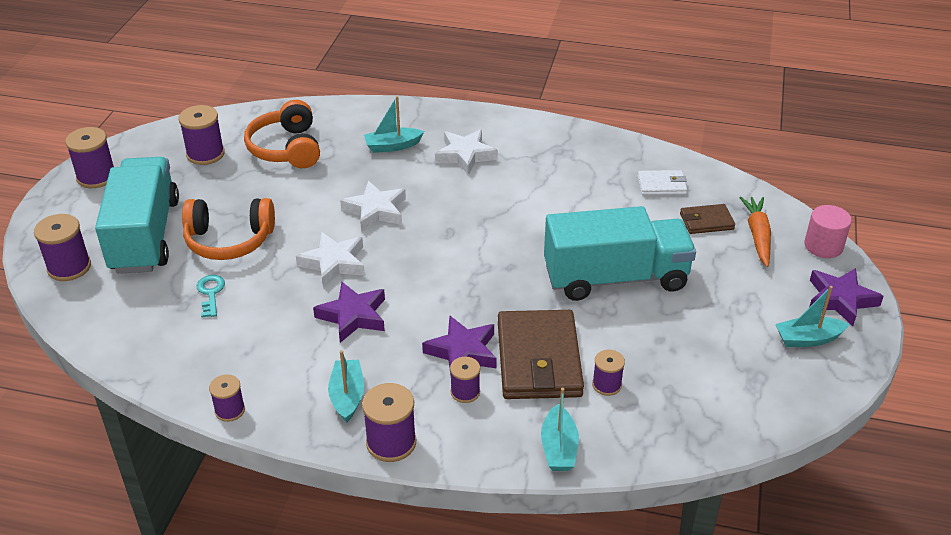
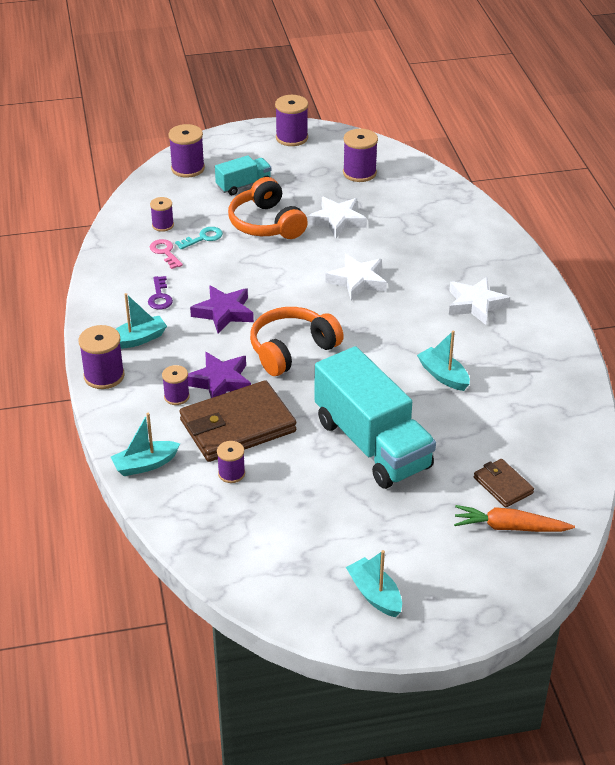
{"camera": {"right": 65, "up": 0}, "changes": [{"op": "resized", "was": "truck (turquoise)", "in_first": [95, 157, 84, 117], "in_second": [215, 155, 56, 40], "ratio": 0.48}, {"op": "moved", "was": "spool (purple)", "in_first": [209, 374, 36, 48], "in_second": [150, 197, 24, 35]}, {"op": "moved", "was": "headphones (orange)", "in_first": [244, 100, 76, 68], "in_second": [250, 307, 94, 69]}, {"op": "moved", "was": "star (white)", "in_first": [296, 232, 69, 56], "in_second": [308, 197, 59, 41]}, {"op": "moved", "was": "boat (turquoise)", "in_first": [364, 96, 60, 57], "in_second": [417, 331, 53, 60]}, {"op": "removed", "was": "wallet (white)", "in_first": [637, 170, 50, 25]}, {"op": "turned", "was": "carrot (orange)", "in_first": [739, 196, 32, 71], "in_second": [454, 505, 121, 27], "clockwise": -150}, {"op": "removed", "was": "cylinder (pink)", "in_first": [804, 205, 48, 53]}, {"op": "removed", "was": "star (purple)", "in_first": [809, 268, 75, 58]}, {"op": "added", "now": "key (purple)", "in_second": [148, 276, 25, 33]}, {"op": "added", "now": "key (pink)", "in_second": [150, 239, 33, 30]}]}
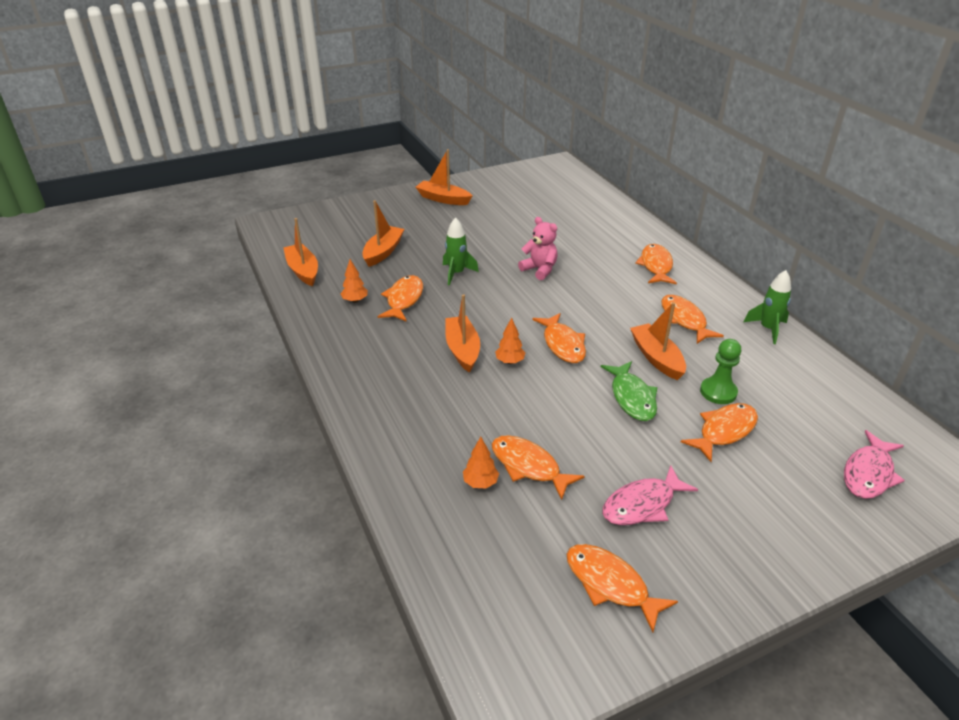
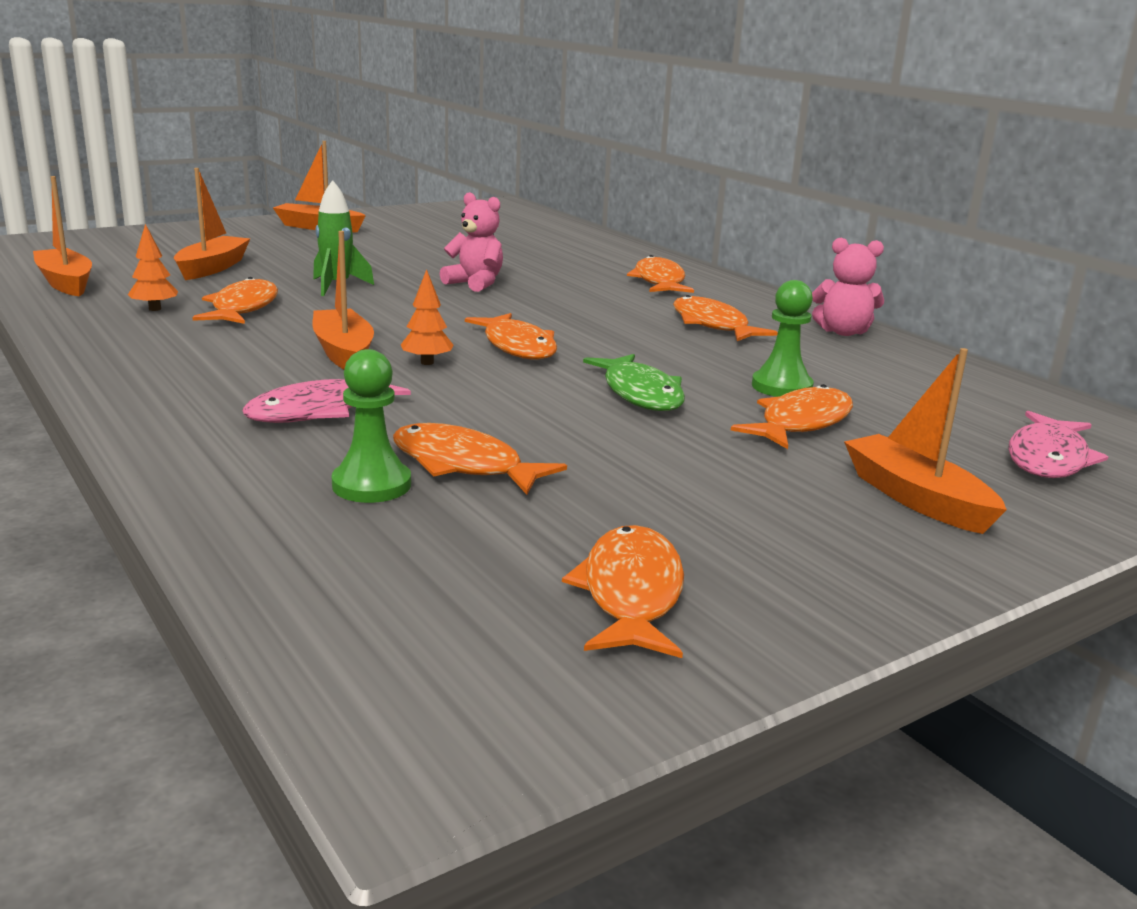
{"camera": {"right": -10, "up": -15}, "changes": [{"op": "replaced", "was": "tree (orange)", "now": "pawn (green)", "in_first": [463, 437, 36, 51], "in_second": [331, 349, 80, 154]}, {"op": "turned", "was": "fish (orange)", "in_first": [567, 544, 111, 88], "in_second": [562, 525, 122, 133], "clockwise": 60}, {"op": "moved", "was": "fish (pink)", "in_first": [602, 465, 96, 60], "in_second": [242, 379, 169, 44]}, {"op": "moved", "was": "boat (orange)", "in_first": [630, 302, 56, 78], "in_second": [844, 348, 163, 186]}, {"op": "replaced", "was": "rocket (green)", "now": "teddy bear (pink)", "in_first": [744, 270, 47, 74], "in_second": [812, 237, 72, 99]}]}
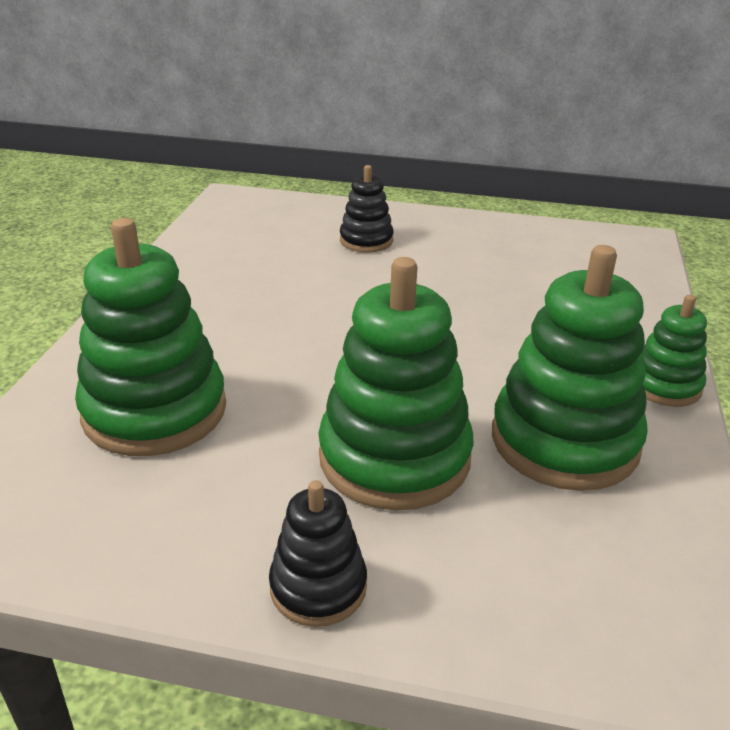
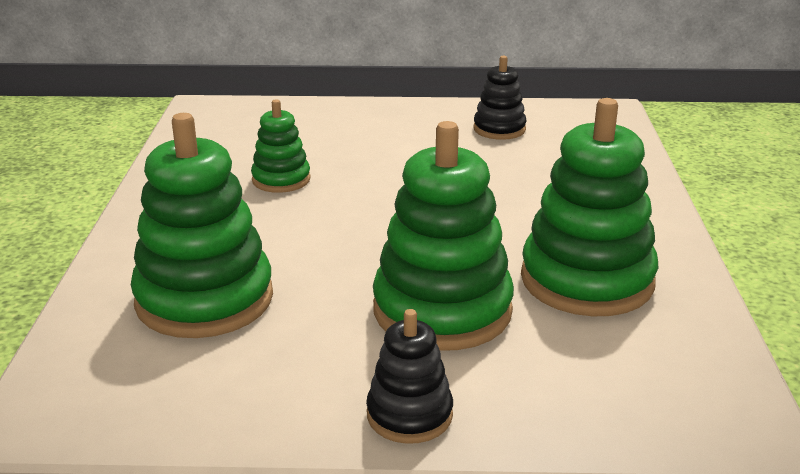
{"camera": {"right": -10, "up": -5}, "changes": [{"op": "moved", "was": "stacking toy (black)", "in_first": [340, 165, 54, 87], "in_second": [474, 56, 53, 84]}, {"op": "moved", "was": "stacking toy (green)", "in_first": [641, 295, 66, 112], "in_second": [251, 99, 60, 94]}]}
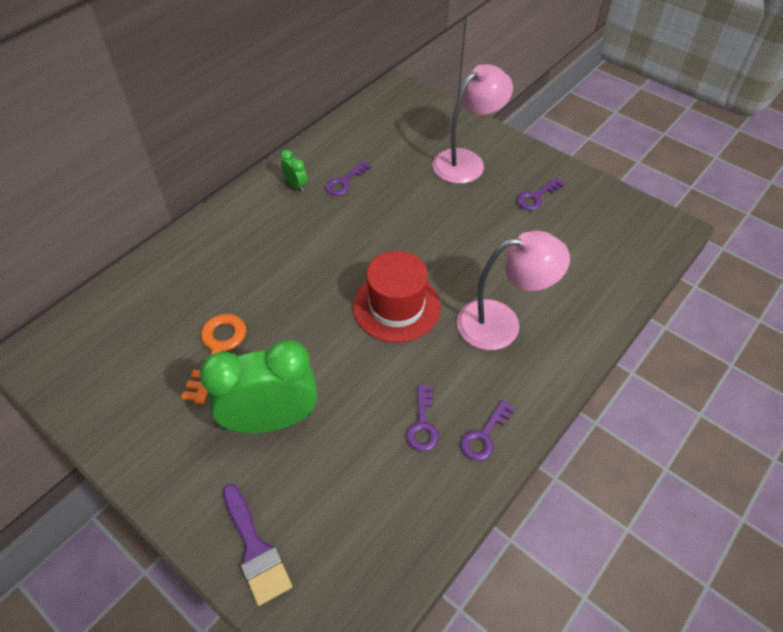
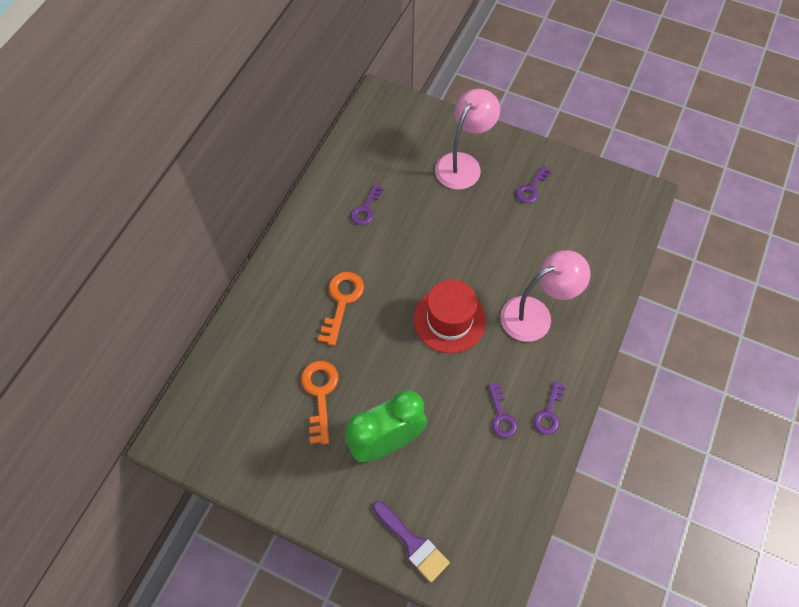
{"camera": {"right": -15, "up": 10}, "changes": [{"op": "removed", "was": "clock (green)", "in_first": [280, 150, 28, 42]}, {"op": "added", "now": "key (orange)", "in_second": [318, 272, 46, 74]}]}
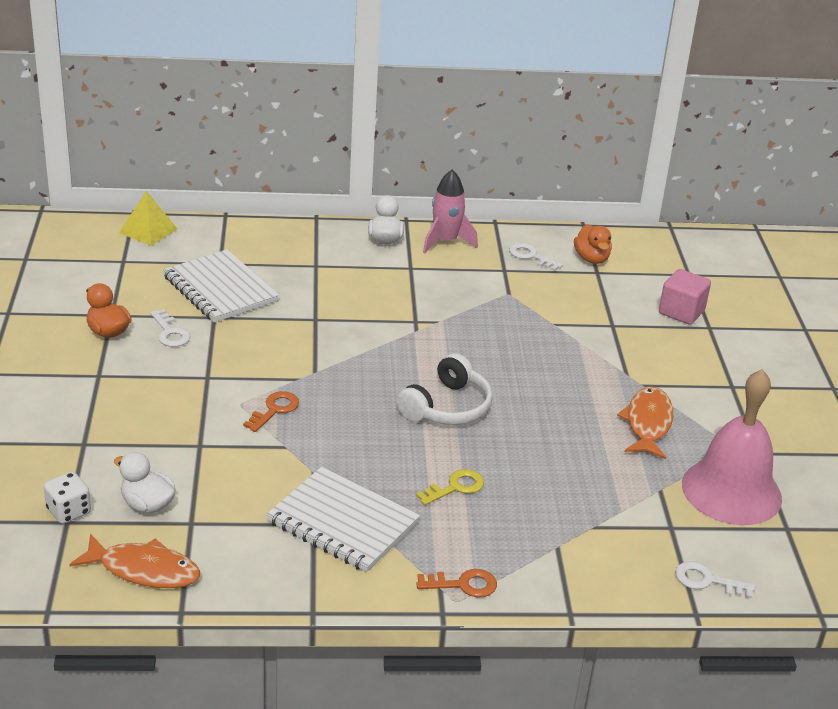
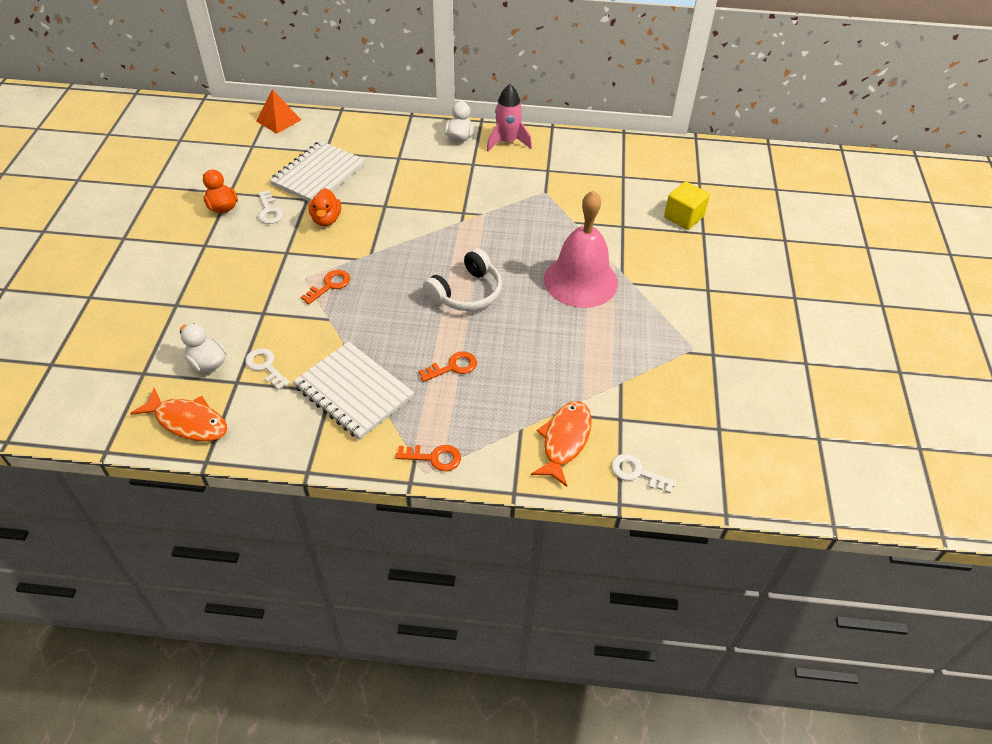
{"camera": {"right": 10, "up": 15}, "changes": [{"op": "removed", "was": "dice (white)", "in_first": [44, 472, 47, 52]}, {"op": "recoloured", "was": "pyramid (yellow)", "now": "pyramid (orange)", "in_first": [119, 191, 58, 55], "in_second": [256, 89, 45, 45]}, {"op": "turned", "was": "notebook (white)", "in_first": [163, 249, 116, 74], "in_second": [270, 140, 95, 62], "clockwise": 60}, {"op": "recoloured", "was": "key (yellow)", "now": "key (orange)", "in_first": [416, 469, 68, 36], "in_second": [419, 351, 58, 31]}, {"op": "moved", "was": "key (white)", "in_first": [509, 243, 54, 28], "in_second": [245, 348, 45, 42]}, {"op": "moved", "was": "duck (orange)", "in_first": [574, 224, 38, 40], "in_second": [309, 188, 32, 38]}, {"op": "moved", "was": "fish (orange)", "in_first": [617, 387, 56, 72], "in_second": [531, 401, 61, 86]}, {"op": "recoloured", "was": "cube (pink)", "now": "cube (yellow)", "in_first": [659, 269, 52, 56], "in_second": [664, 181, 46, 49]}, {"op": "moved", "was": "bell (pink)", "in_first": [682, 369, 100, 156], "in_second": [544, 190, 74, 118]}]}
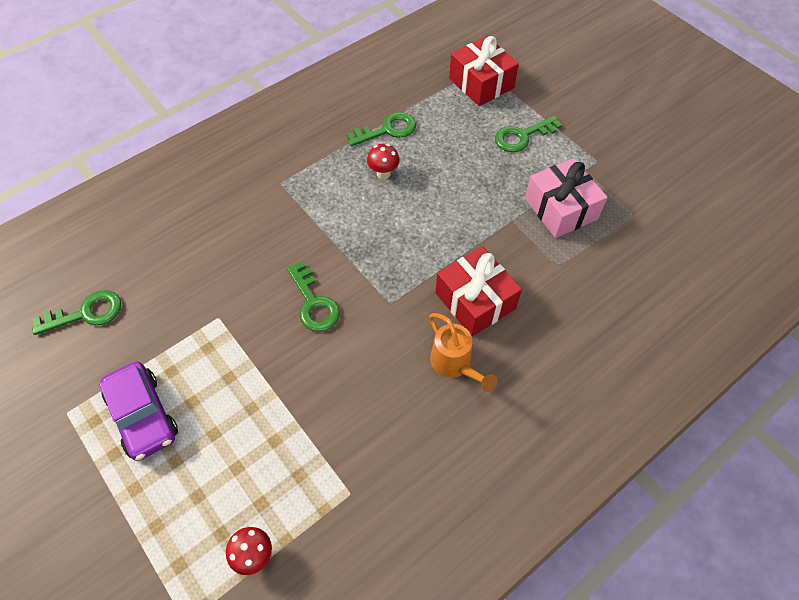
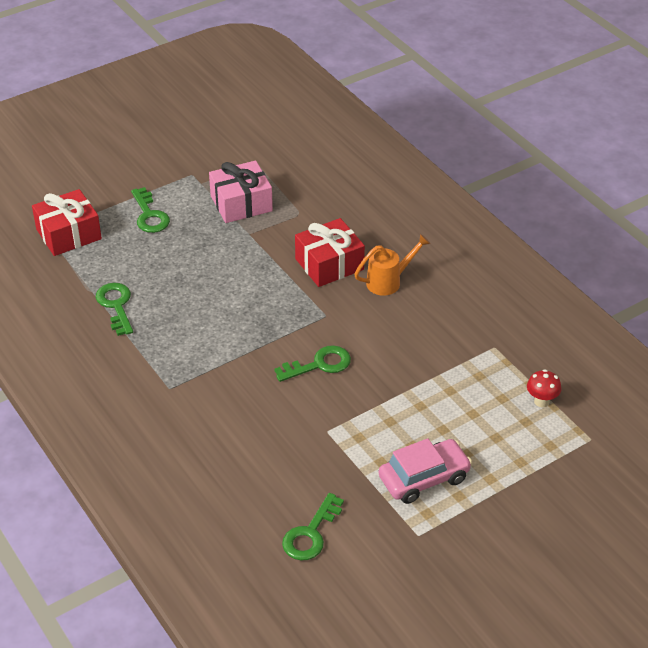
{"camera": {"right": -85, "up": -15}, "changes": [{"op": "turned", "was": "key (green)", "in_first": [32, 290, 89, 45], "in_second": [282, 493, 62, 67], "clockwise": -135}, {"op": "recoloured", "was": "car (purple)", "now": "car (pink)", "in_first": [99, 361, 79, 100], "in_second": [379, 438, 93, 66]}, {"op": "removed", "was": "mushroom (red)", "in_first": [367, 144, 33, 35]}]}
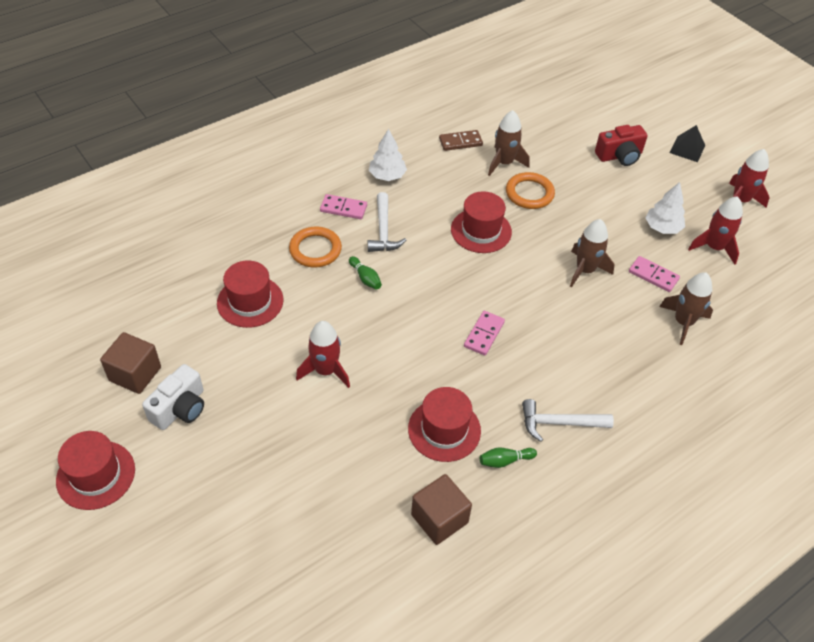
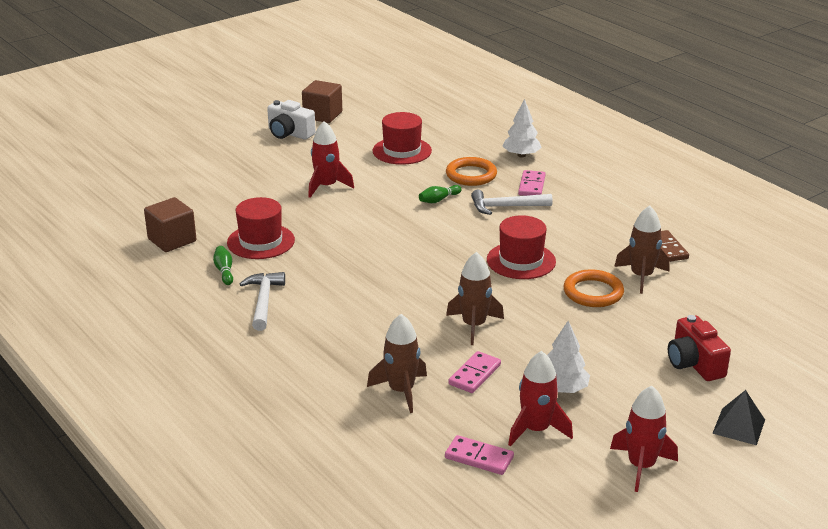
{"camera": {"right": 90, "up": -20}, "changes": [{"op": "removed", "was": "hat (red)", "in_first": [56, 431, 79, 79]}, {"op": "moved", "was": "tree (white)", "in_first": [369, 129, 38, 52], "in_second": [503, 99, 39, 58]}, {"op": "moved", "was": "domino (pink)", "in_first": [464, 311, 41, 45], "in_second": [445, 435, 69, 40]}]}
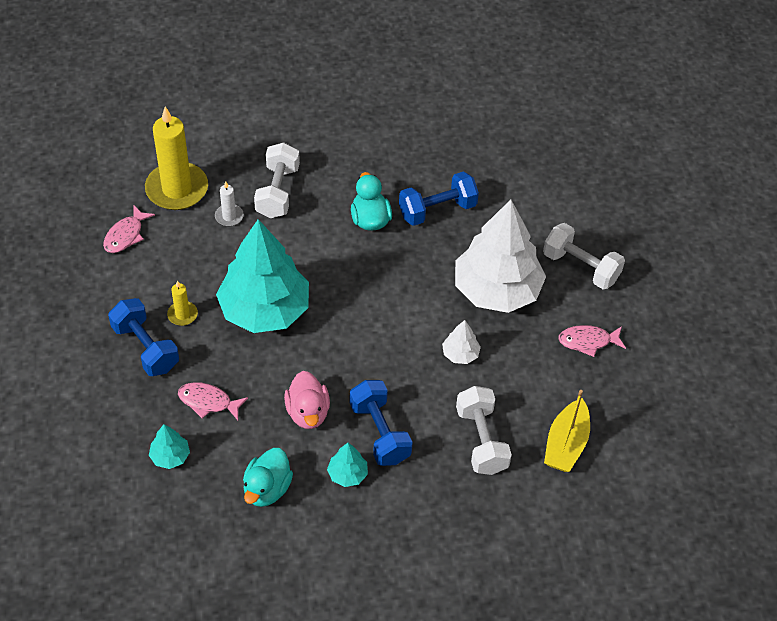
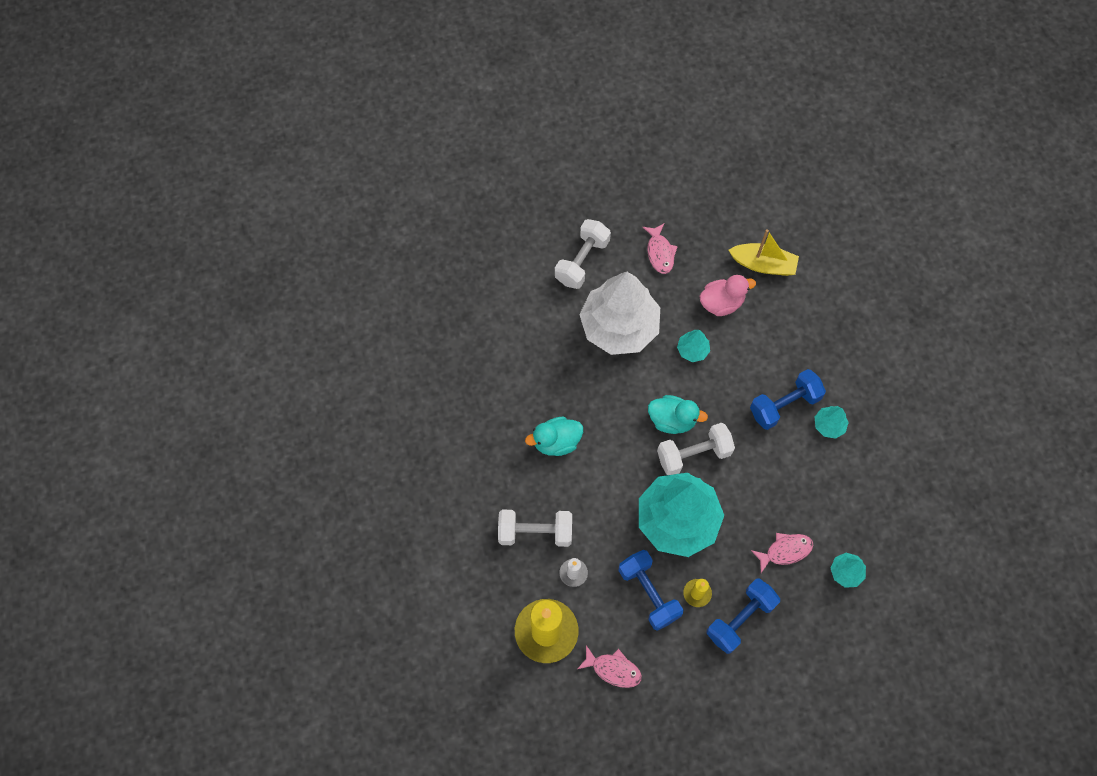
{"camera": {"right": -95, "up": 15}, "changes": [{"op": "turned", "was": "fish (pink)", "in_first": [178, 382, 70, 38], "in_second": [751, 533, 62, 40], "clockwise": -120}, {"op": "moved", "was": "duck (turquoise)", "in_first": [243, 448, 50, 59], "in_second": [648, 395, 60, 39]}, {"op": "moved", "was": "duck (pink)", "in_first": [284, 371, 46, 58], "in_second": [699, 275, 57, 41]}, {"op": "moved", "was": "dumbbell (blue)", "in_first": [399, 171, 80, 55], "in_second": [618, 550, 65, 81]}, {"op": "recoloured", "was": "tree (white)", "now": "tree (turquoise)", "in_first": [442, 320, 39, 44], "in_second": [677, 330, 33, 32]}, {"op": "moved", "was": "dumbbell (white)", "in_first": [456, 386, 56, 89], "in_second": [657, 423, 78, 52]}]}
